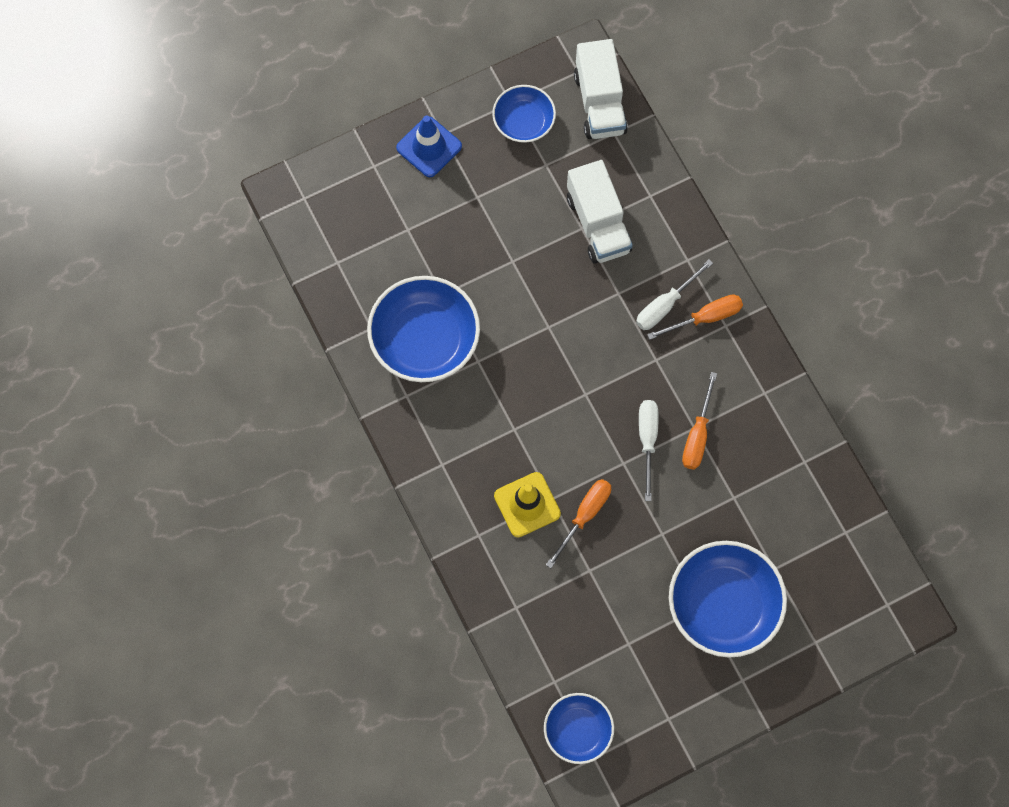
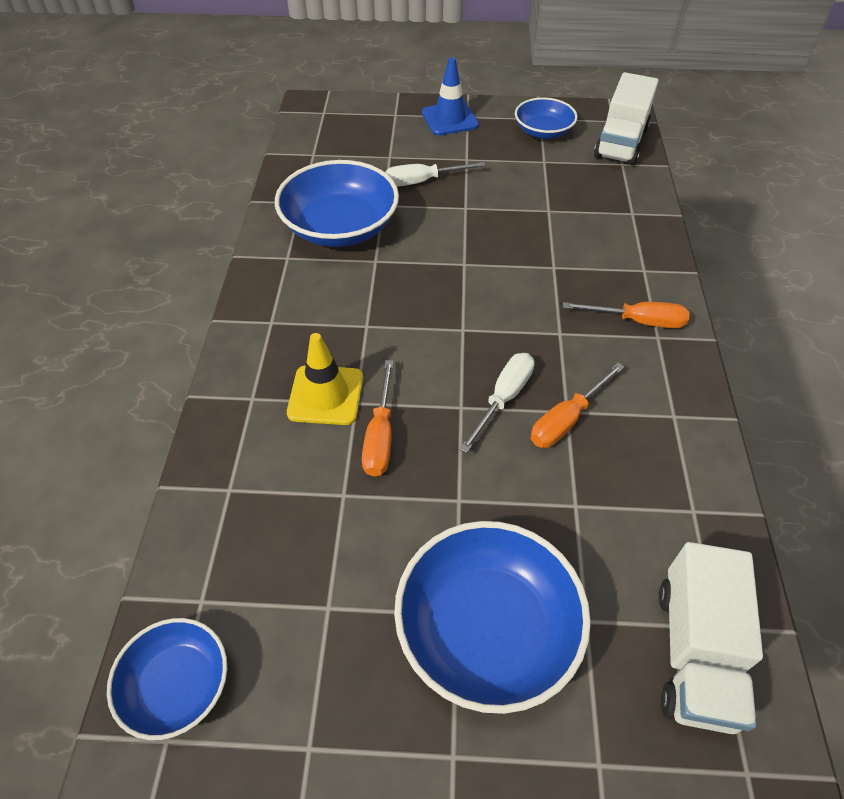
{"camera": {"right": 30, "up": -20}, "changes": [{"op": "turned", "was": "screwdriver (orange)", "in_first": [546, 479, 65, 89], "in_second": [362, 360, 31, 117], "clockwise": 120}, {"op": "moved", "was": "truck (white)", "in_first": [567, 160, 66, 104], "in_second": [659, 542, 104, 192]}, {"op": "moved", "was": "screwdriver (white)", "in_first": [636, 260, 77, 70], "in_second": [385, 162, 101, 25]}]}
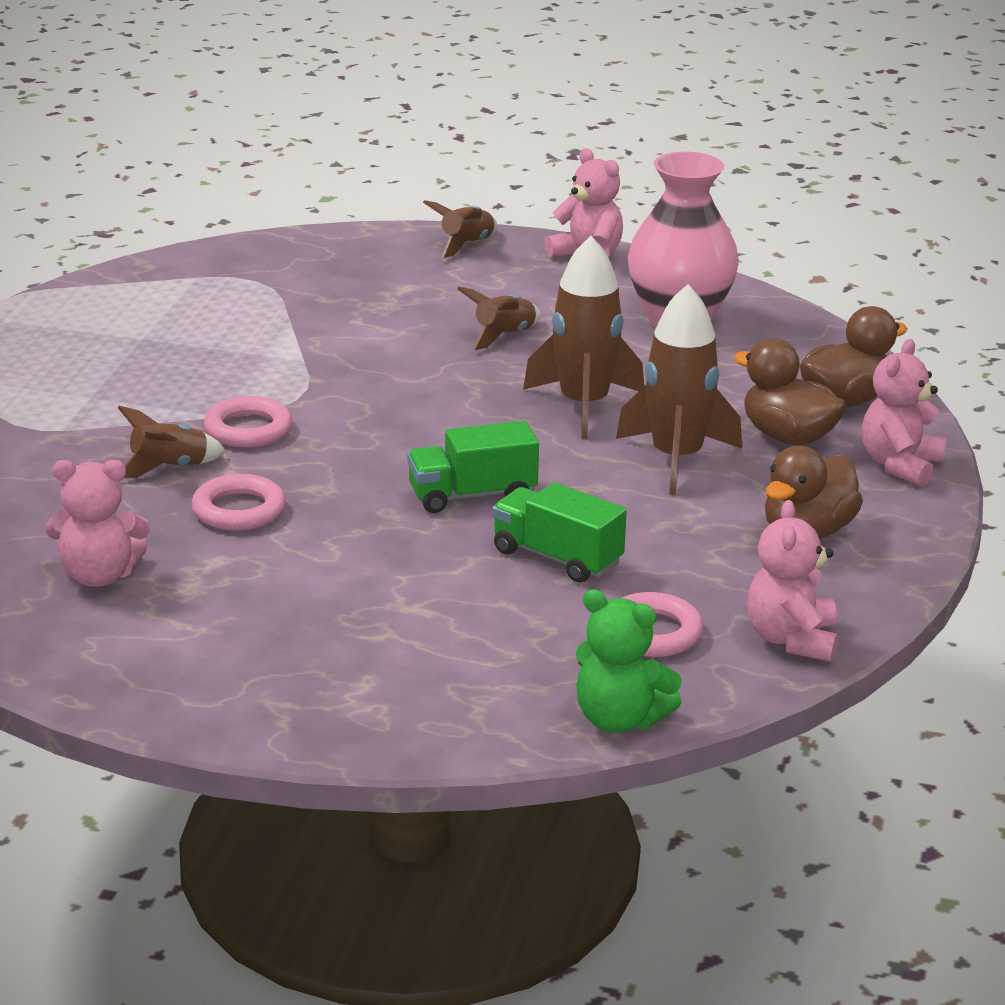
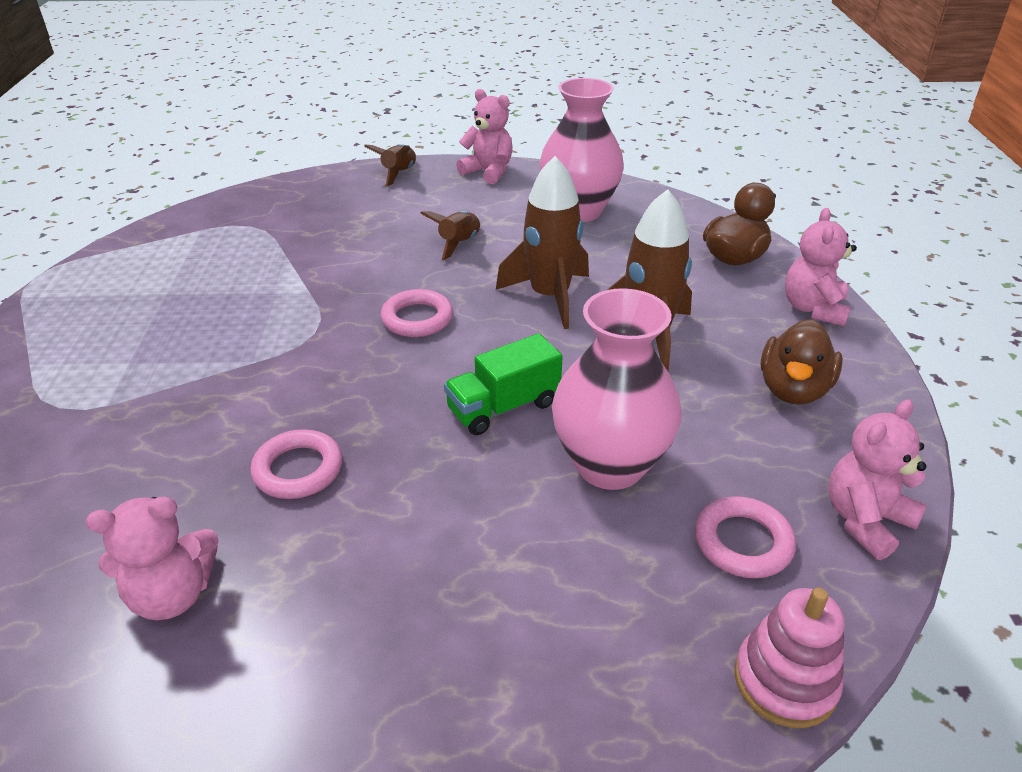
{"camera": {"right": -15, "up": 10}, "changes": [{"op": "removed", "was": "rocket (brown)", "in_first": [118, 406, 108, 72]}, {"op": "moved", "was": "ring (pink)", "in_first": [204, 396, 88, 52], "in_second": [381, 289, 72, 48]}, {"op": "replaced", "was": "truck (green)", "now": "vase (pink)", "in_first": [492, 482, 135, 101], "in_second": [552, 288, 129, 202]}, {"op": "replaced", "was": "teddy bear (green)", "now": "stacking toy (pink)", "in_first": [576, 589, 106, 144], "in_second": [734, 587, 111, 141]}, {"op": "removed", "was": "duck (brown)", "in_first": [734, 338, 112, 107]}, {"op": "turned", "was": "teddy bear (pink)", "in_first": [747, 500, 91, 162], "in_second": [828, 400, 99, 160], "clockwise": 60}]}
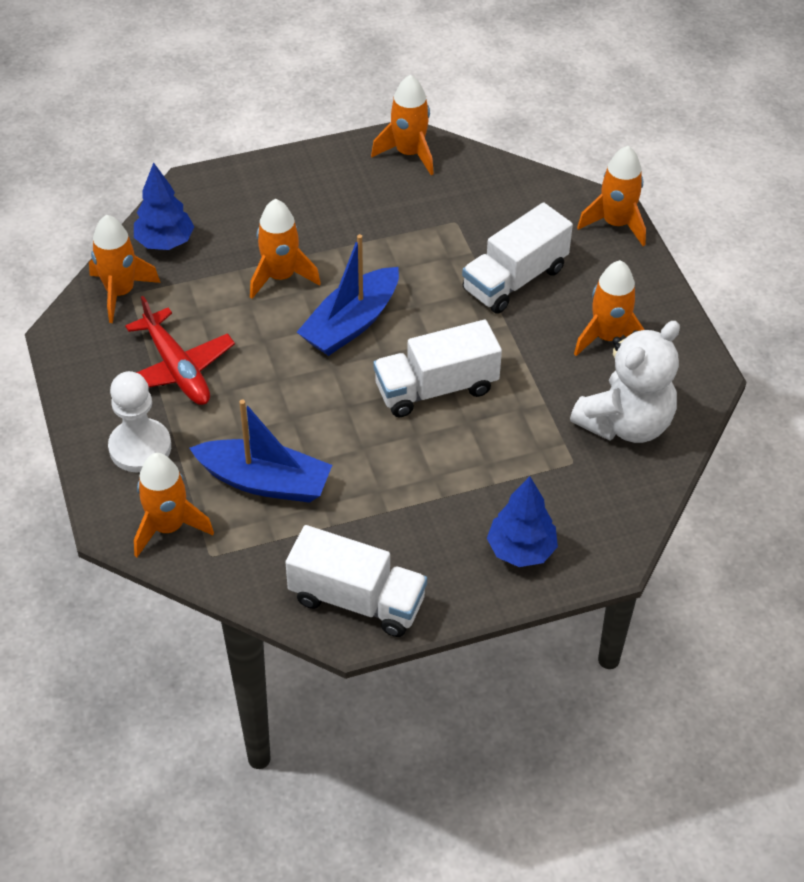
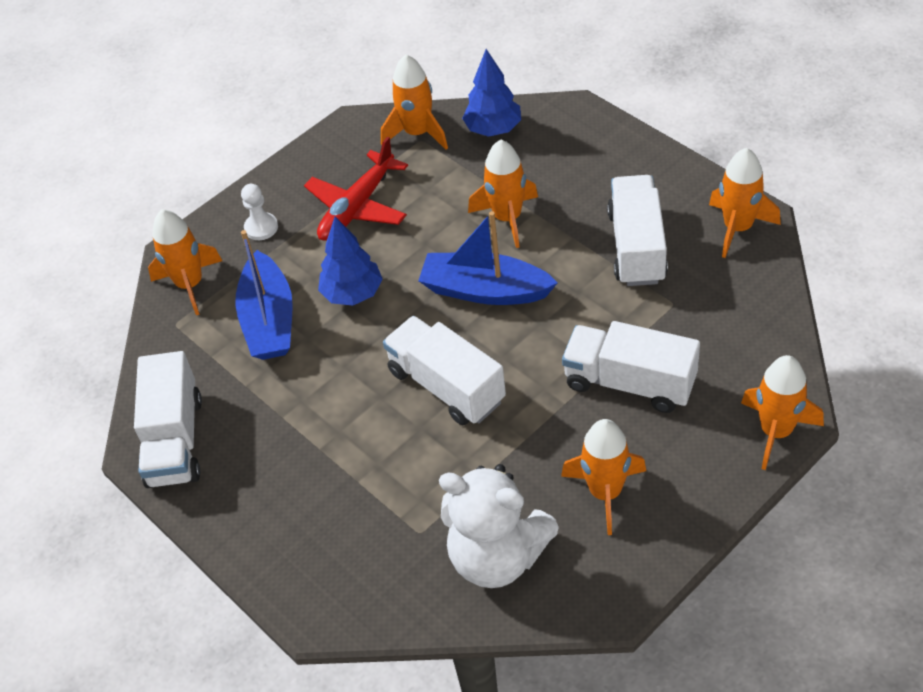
{"camera": {"right": 70, "up": 0}, "changes": [{"op": "resized", "was": "pawn (white)", "in_first": [108, 371, 63, 101], "in_second": [241, 184, 37, 56], "ratio": 0.6}, {"op": "moved", "was": "tree (blue)", "in_first": [487, 476, 71, 91], "in_second": [318, 217, 65, 89]}, {"op": "added", "now": "truck (white)", "in_second": [607, 175, 61, 111]}]}
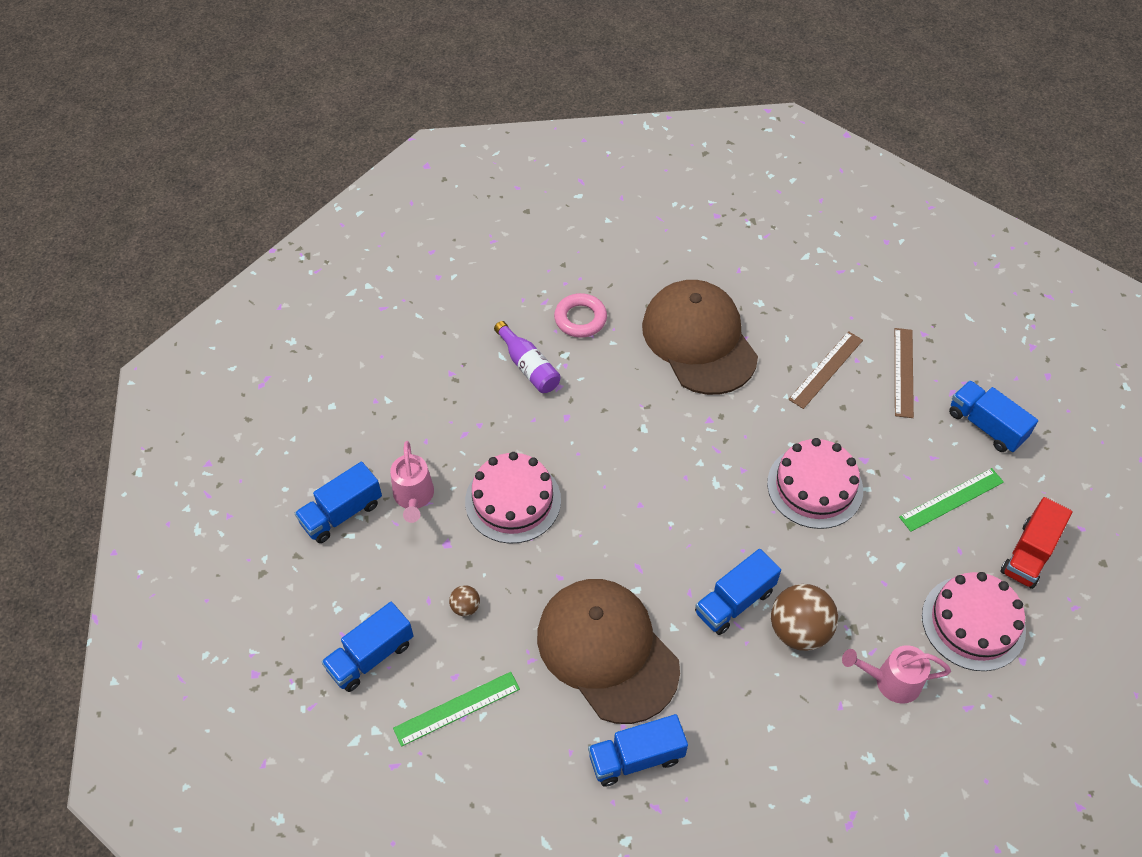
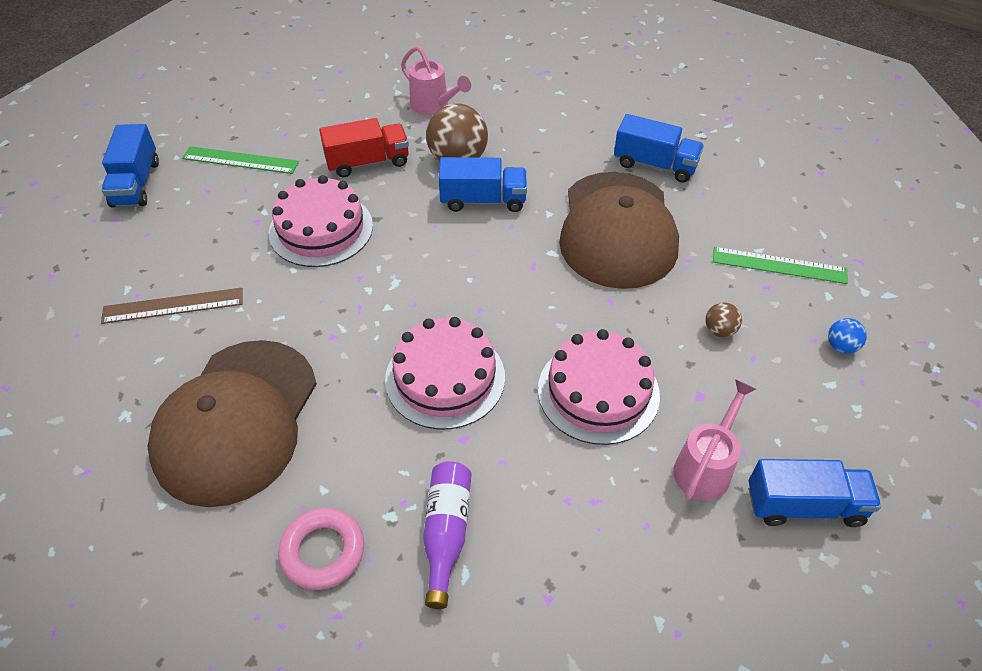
{"camera": {"right": -140, "up": -5}, "changes": [{"op": "replaced", "was": "truck (blue)", "now": "ball (blue)", "in_first": [321, 602, 93, 90], "in_second": [828, 318, 39, 36]}, {"op": "removed", "was": "ruler (brown)", "in_first": [895, 328, 19, 90]}, {"op": "moved", "was": "cake (pink)", "in_first": [922, 572, 104, 99], "in_second": [385, 317, 120, 113]}, {"op": "moved", "was": "truck (red)", "in_first": [1000, 497, 73, 92], "in_second": [319, 118, 90, 59]}]}
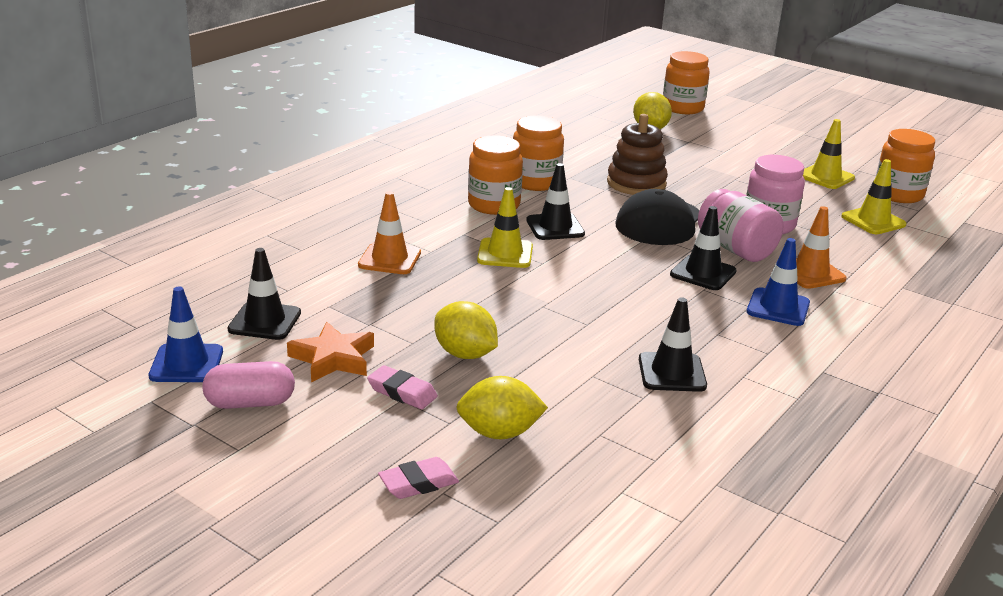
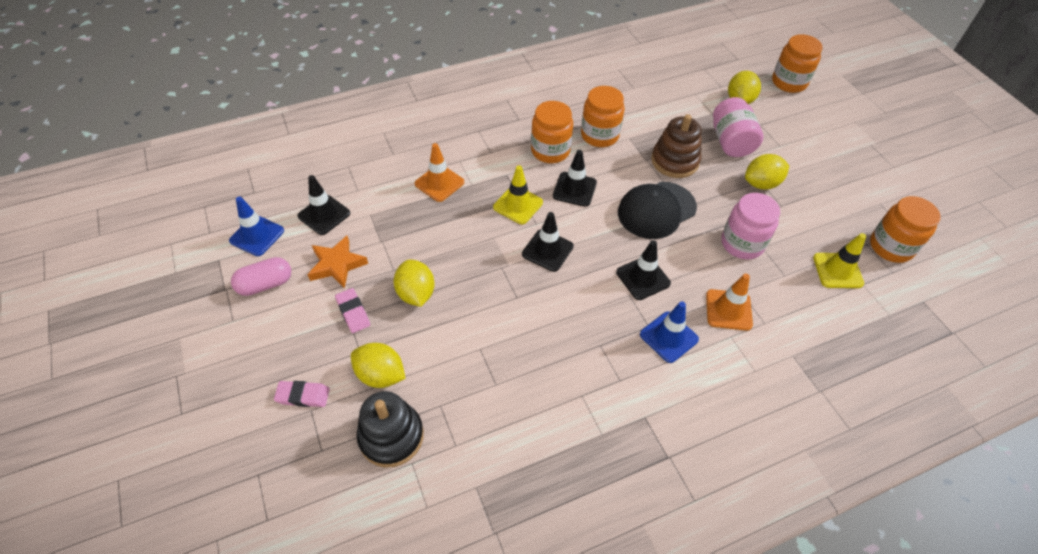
{"camera": {"right": 30, "up": 25}, "changes": [{"op": "turned", "was": "capsule (pink)", "in_first": [202, 361, 93, 48], "in_second": [231, 257, 60, 39], "clockwise": -45}, {"op": "moved", "was": "traffic cone (black)", "in_first": [639, 297, 68, 95], "in_second": [522, 212, 52, 60]}, {"op": "moved", "was": "jar (pink)", "in_first": [698, 189, 85, 73], "in_second": [713, 97, 50, 60]}, {"op": "removed", "was": "traffic cone (yellow)", "in_first": [803, 119, 52, 70]}, {"op": "added", "now": "stacking toy (black)", "in_second": [356, 391, 68, 77]}, {"op": "added", "now": "lemon (yellow)", "in_second": [745, 154, 44, 36]}]}
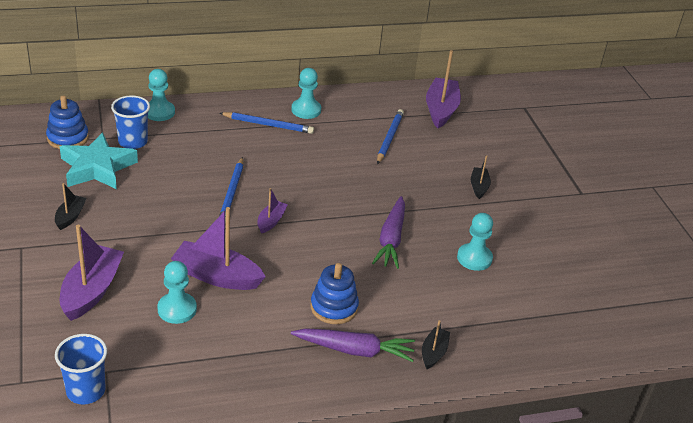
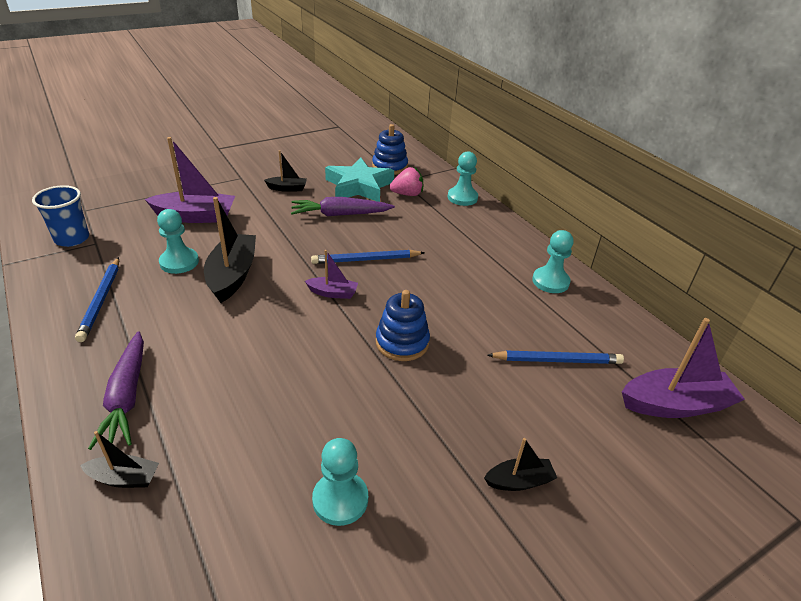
{"camera": {"right": 75, "up": 0}, "changes": [{"op": "replaced", "was": "cup (blue)", "now": "strawberry (pink)", "in_first": [111, 95, 39, 54], "in_second": [390, 167, 33, 29]}, {"op": "recoloured", "was": "boat (purple)", "now": "boat (black)", "in_first": [171, 207, 95, 83], "in_second": [204, 197, 52, 106]}, {"op": "moved", "was": "pencil (blue)", "in_first": [220, 112, 94, 22], "in_second": [75, 257, 44, 85]}, {"op": "moved", "was": "stacking toy (blue)", "in_first": [311, 263, 48, 61], "in_second": [376, 290, 54, 71]}, {"op": "moved", "was": "carrot (purple)", "in_first": [372, 196, 33, 73], "in_second": [291, 197, 104, 19]}]}
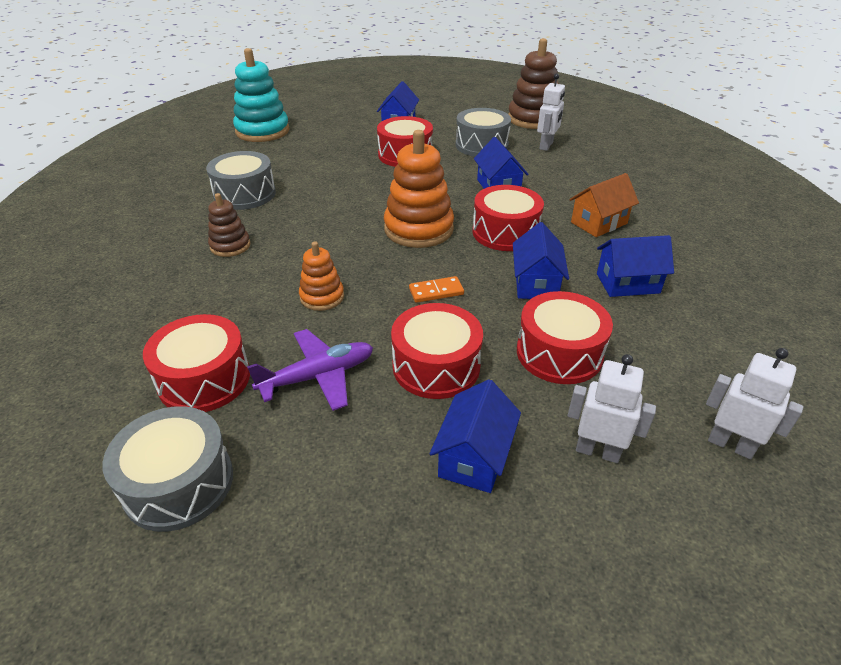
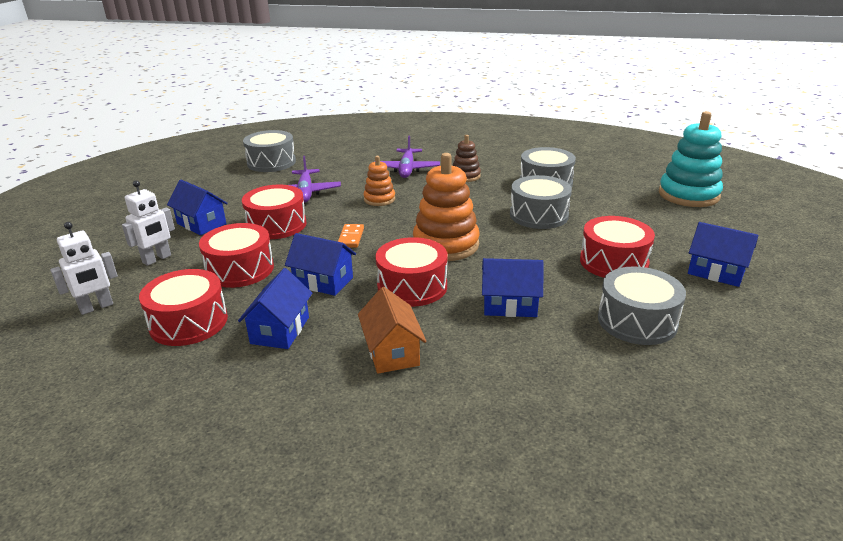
{"camera": {"right": 110, "up": -10}, "changes": [{"op": "moved", "was": "drum (red)", "in_first": [143, 314, 107, 98], "in_second": [139, 269, 89, 77]}, {"op": "removed", "was": "stacking toy (brown)", "in_first": [508, 38, 51, 91]}, {"op": "removed", "was": "robot (white)", "in_first": [537, 73, 28, 78]}, {"op": "added", "now": "plane (purple)", "in_second": [374, 135, 66, 43]}, {"op": "added", "now": "drum (grey)", "in_second": [510, 175, 62, 54]}]}
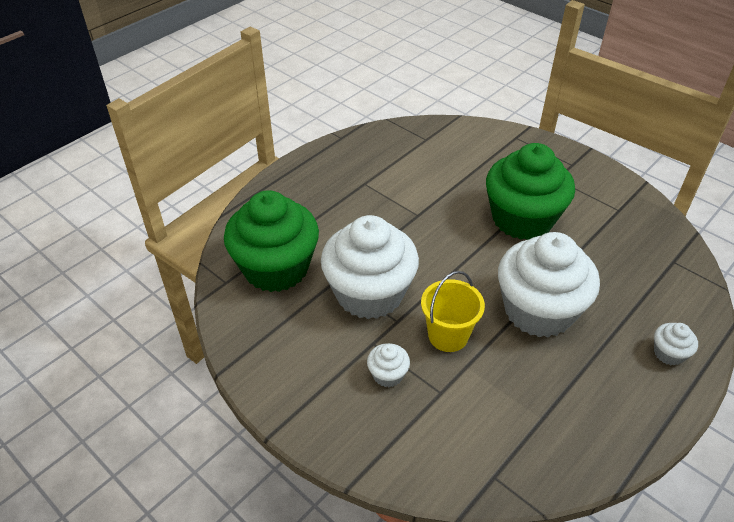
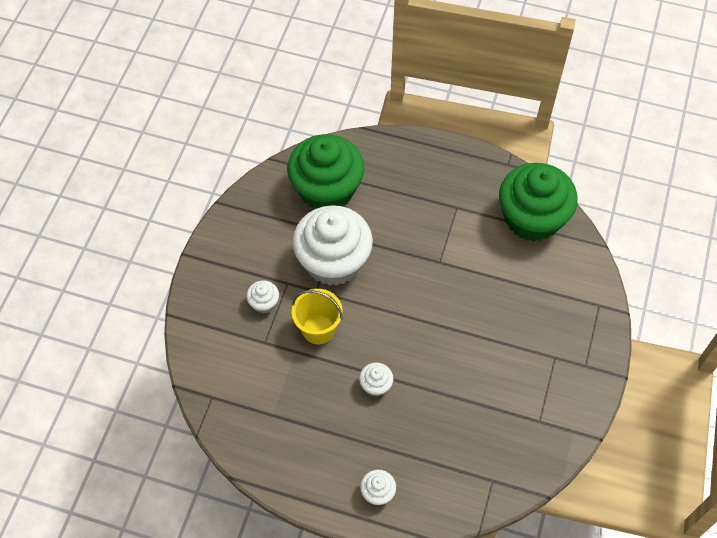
{"camera": {"right": 65, "up": 15}, "changes": [{"op": "moved", "was": "cupcake (green)", "in_first": [486, 143, 89, 97], "in_second": [499, 163, 79, 79]}, {"op": "resized", "was": "cupcake (white)", "in_first": [498, 232, 102, 106], "in_second": [359, 362, 34, 35], "ratio": 0.41}]}
